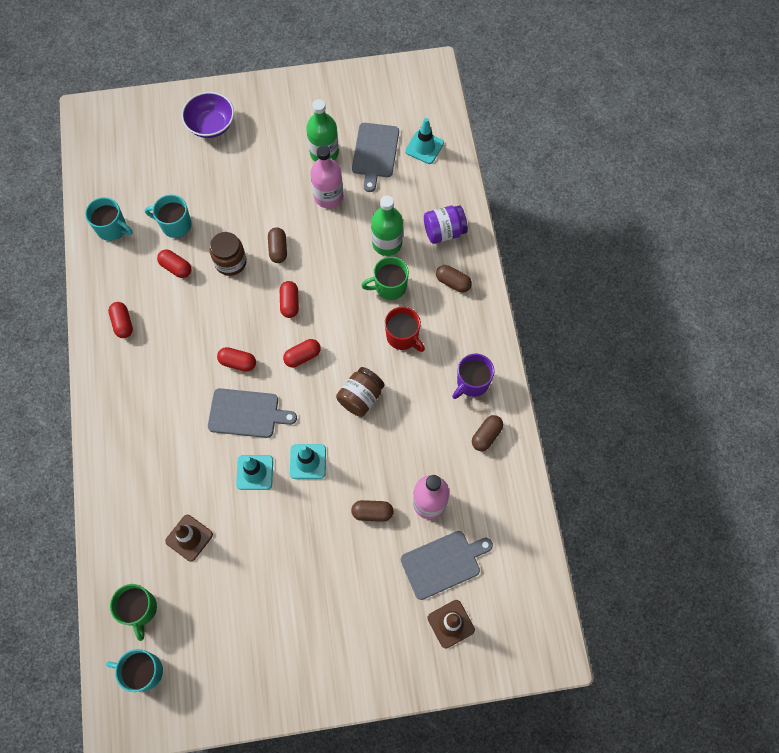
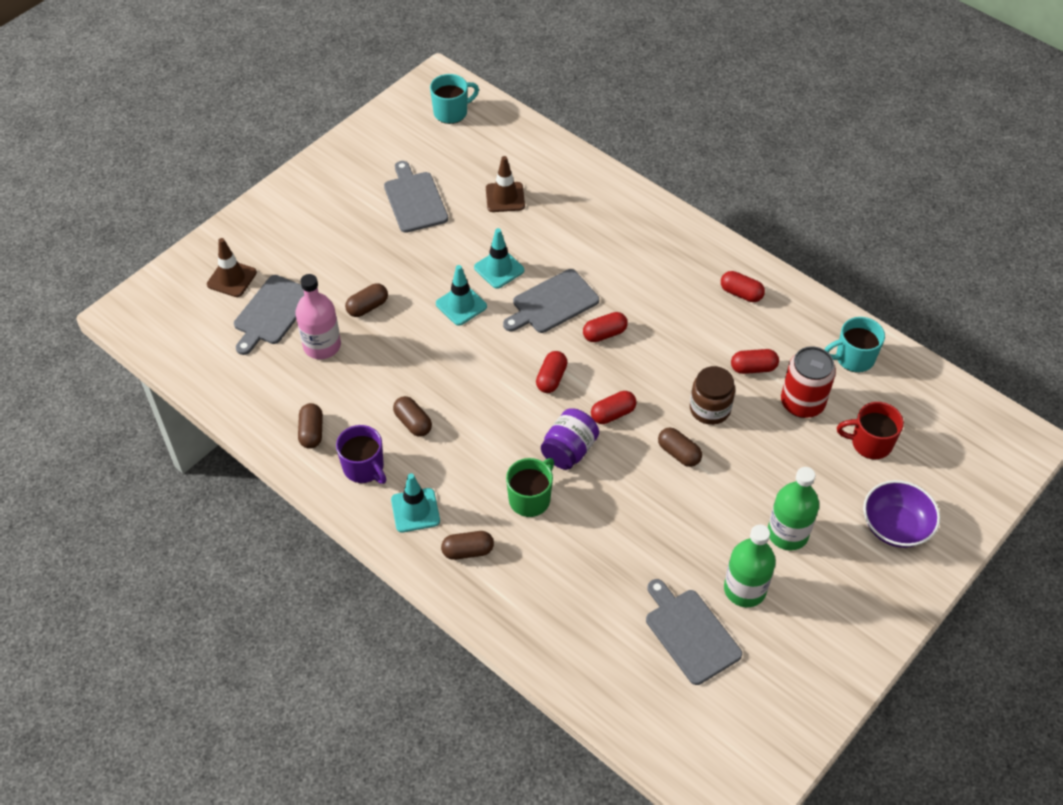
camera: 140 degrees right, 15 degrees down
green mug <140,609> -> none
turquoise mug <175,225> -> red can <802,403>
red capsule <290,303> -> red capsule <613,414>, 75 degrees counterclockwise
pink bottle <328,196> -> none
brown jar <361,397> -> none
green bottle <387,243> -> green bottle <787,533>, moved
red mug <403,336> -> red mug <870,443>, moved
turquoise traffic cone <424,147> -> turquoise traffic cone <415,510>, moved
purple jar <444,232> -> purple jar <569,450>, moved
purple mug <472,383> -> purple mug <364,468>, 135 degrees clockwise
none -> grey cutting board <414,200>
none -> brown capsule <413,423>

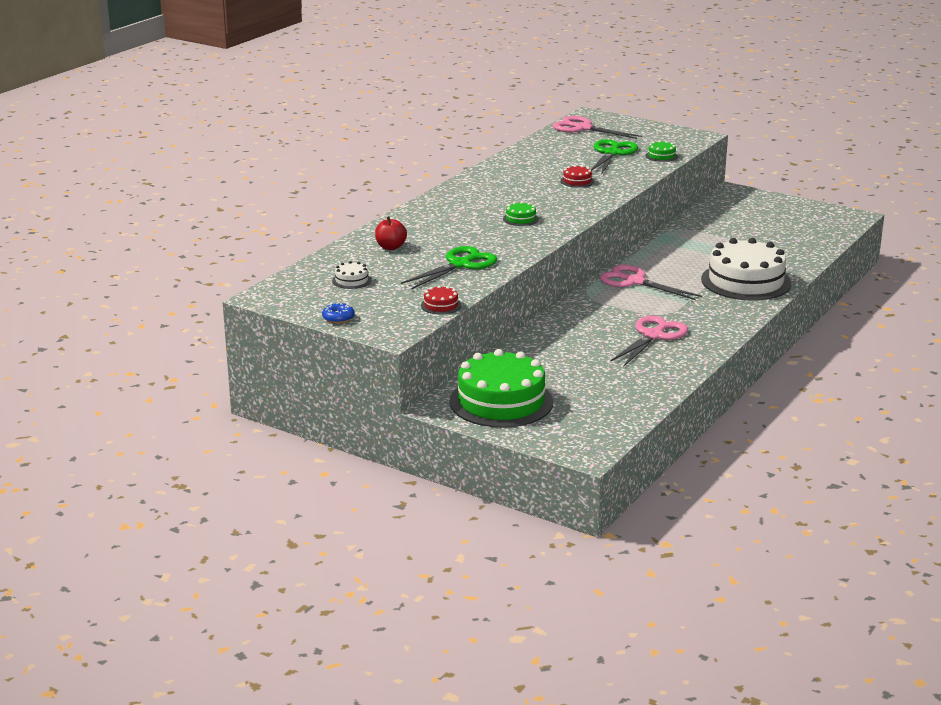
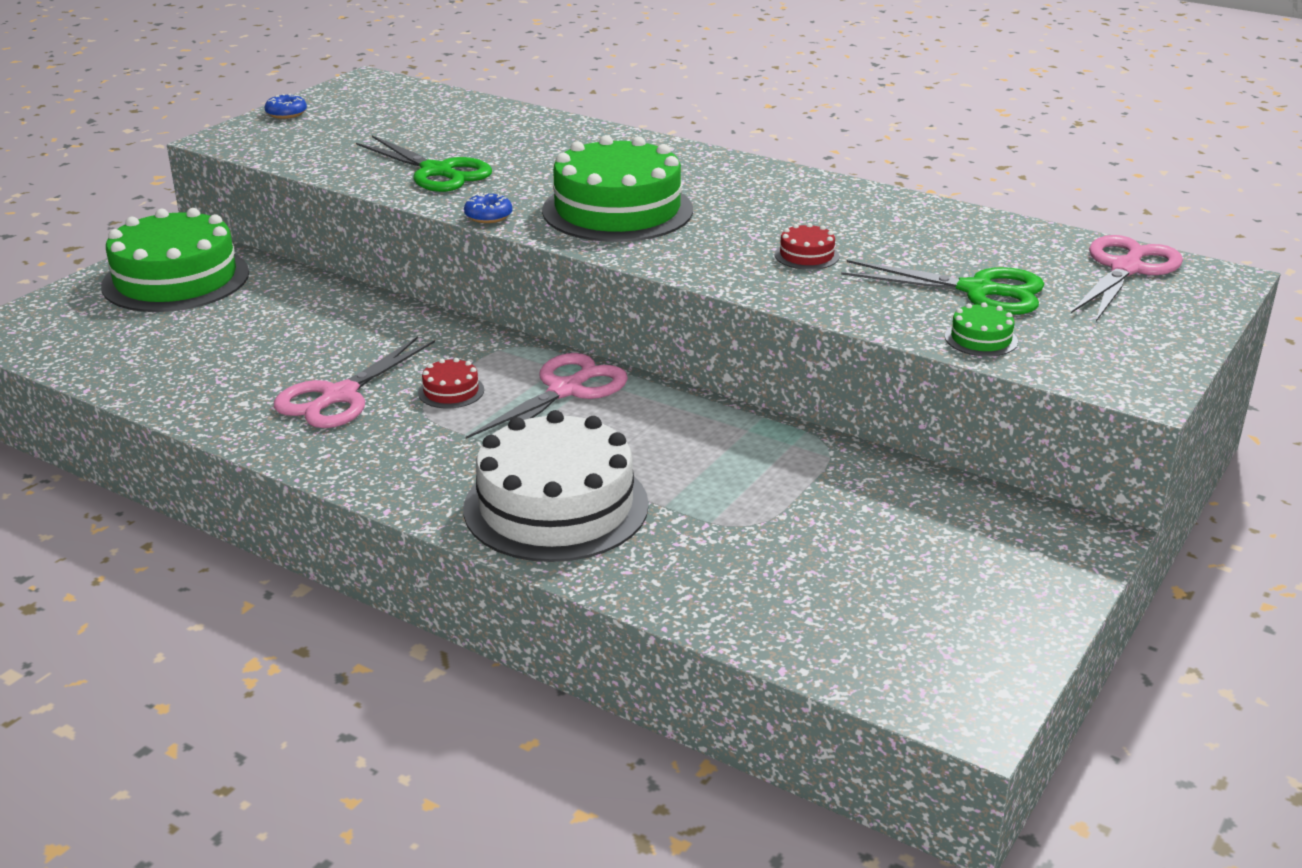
camera: 90 degrees right, 5 degrees up
white cake <351,280> -> none
red apple <390,247> -> none
red cake <441,305> -> red cake <451,391>, moved
green cake <520,219> -> green cake <617,210>, x2.48
pink scissors <653,336> -> pink scissors <339,396>, 90 degrees clockwise
none -> blue donut <488,216>

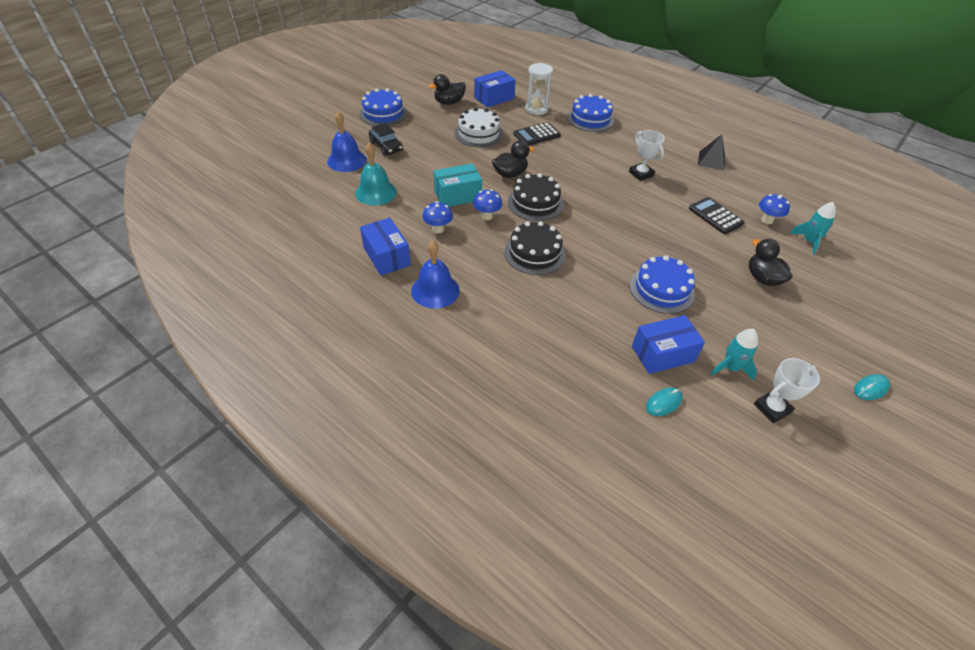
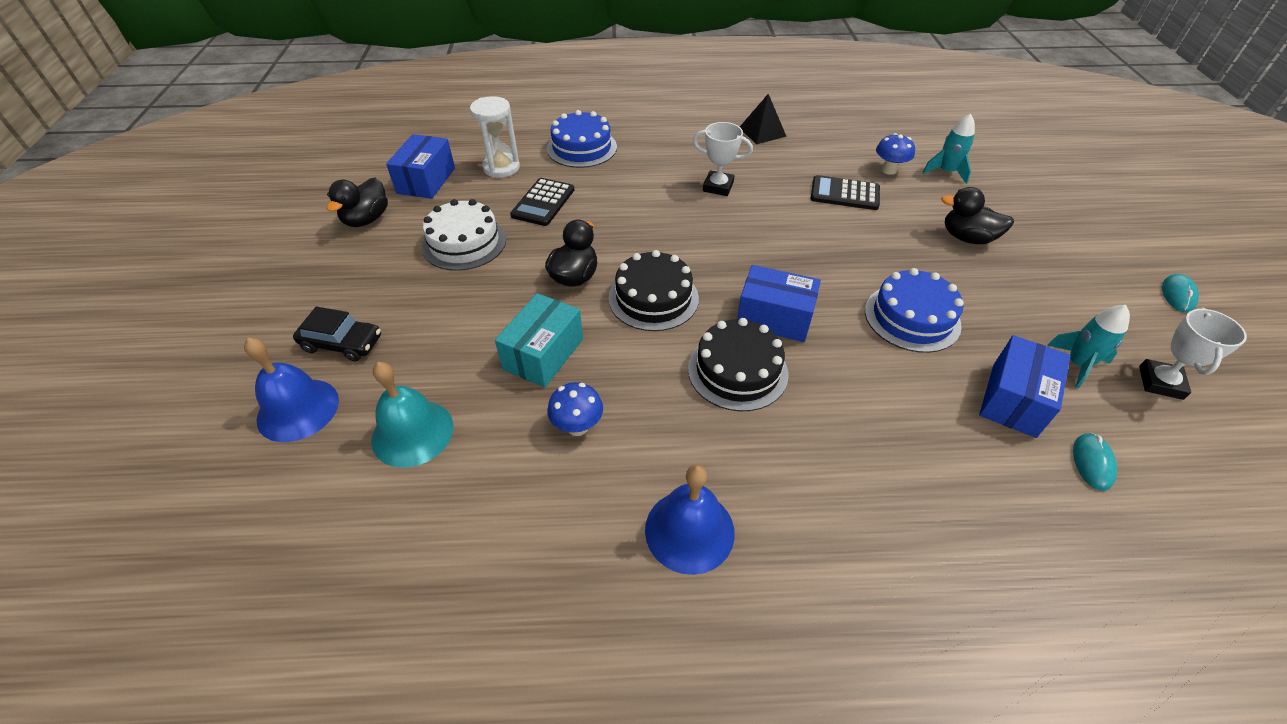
camera: 40 degrees left, 0 degrees up
blue cake <383,113> -> none
blue box <386,256> -> blue box <774,318>, moved
blue mushroom <487,216> -> none

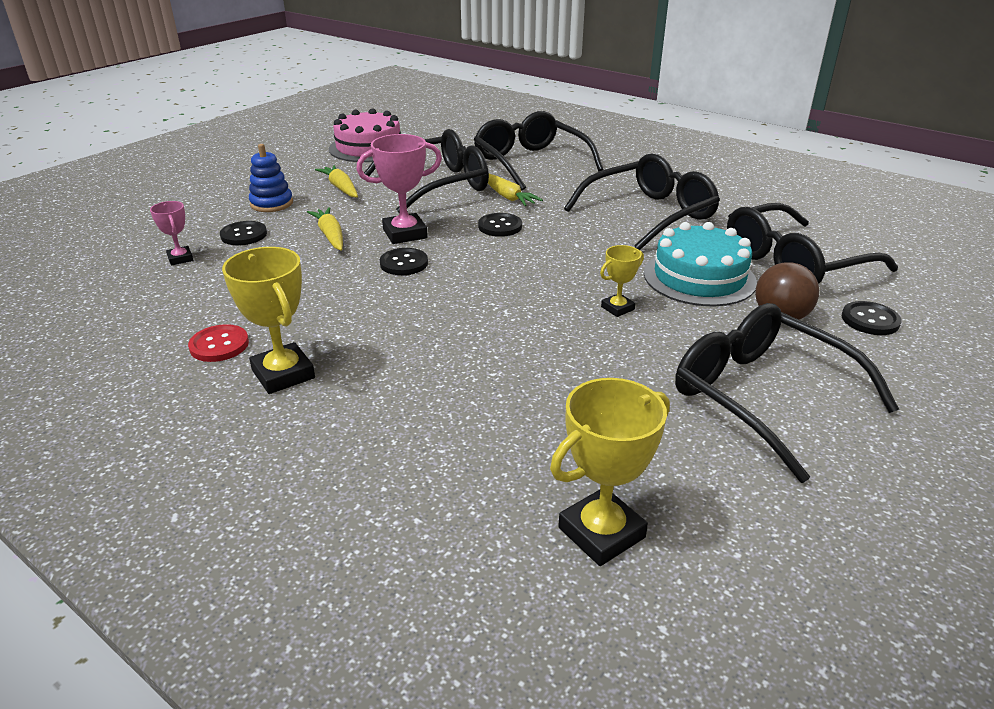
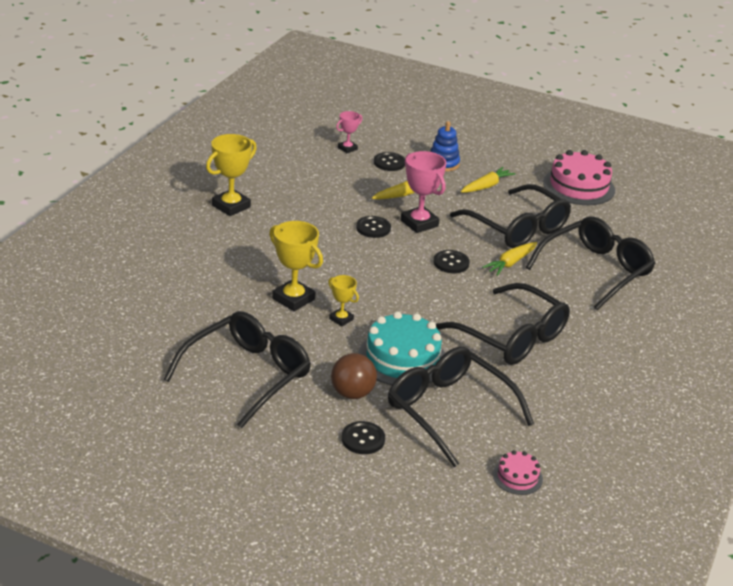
camera: 75 degrees right, 0 degrees up
red button <219,345> -> none
yellow trophy <601,532> -> yellow trophy <293,299>, moved
none -> pink cake <517,477>

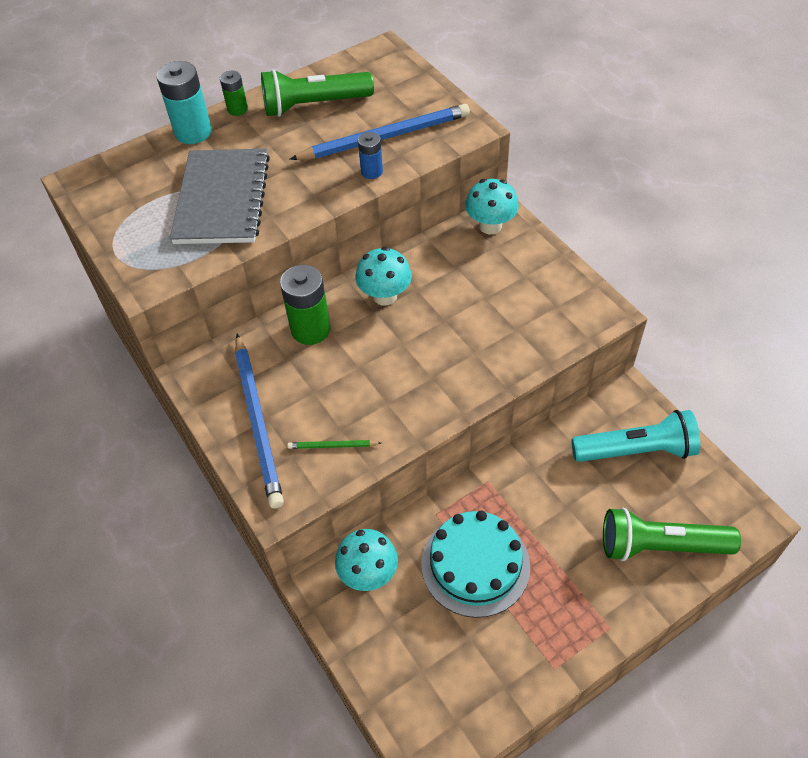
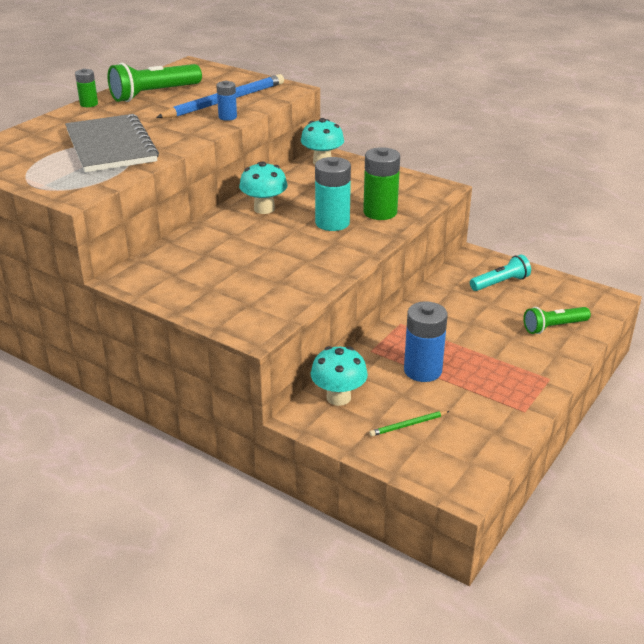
camera: 25 degrees left, 20 degrees down
turquoise battery <193,132> -> turquoise battery <332,223>, moved
blue pencil <258,421> -> none
green battery <310,329> -> green battery <380,212>, moved
green pencil <332,446> -> green pencil <408,425>, moved
turquoise cake <475,564> -> blue battery <422,370>
turquoise flashlight <636,450> -> turquoise flashlight <500,283>, x0.63
green flashlight <660,545> -> green flashlight <553,327>, x0.63

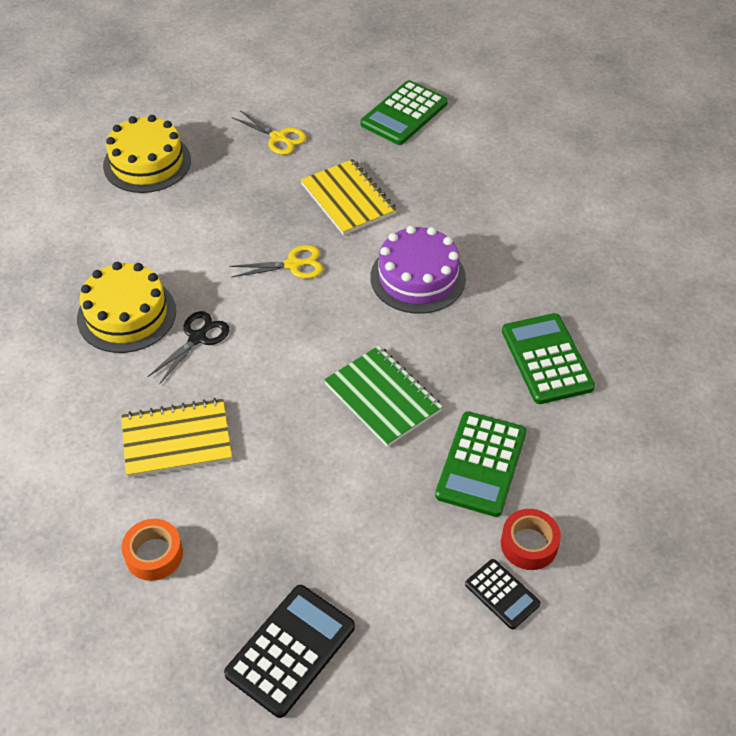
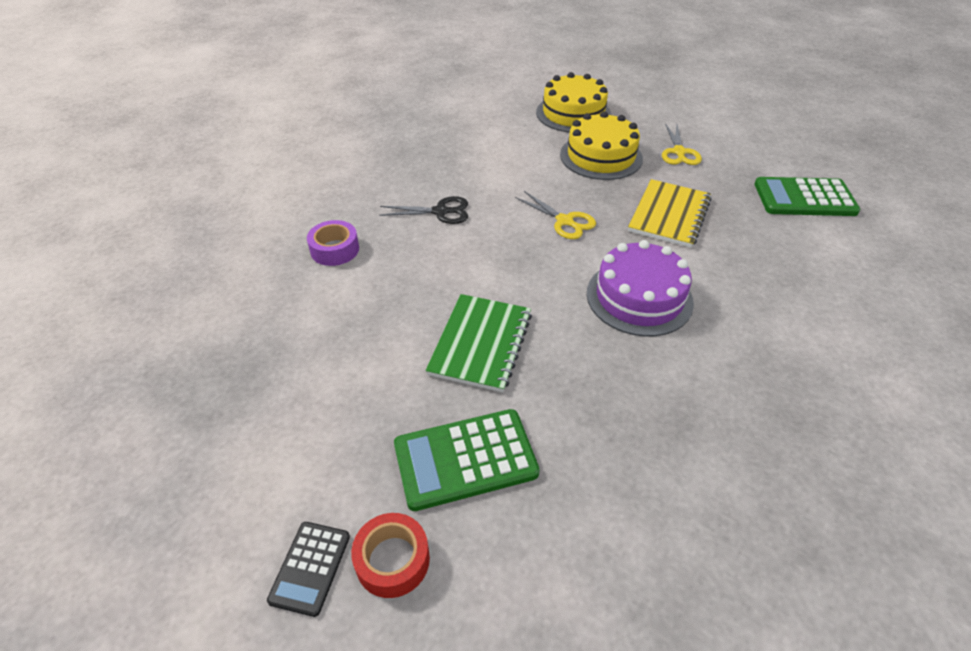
camera: 55 degrees right, 5 degrees down
yellow cake <126,314> -> yellow cake <601,156>, moved
yellow notebook <176,440> -> purple tape <335,249>
orange tape <154,554> -> none
black calculator <290,650> -> none
green calculator <547,359> -> none

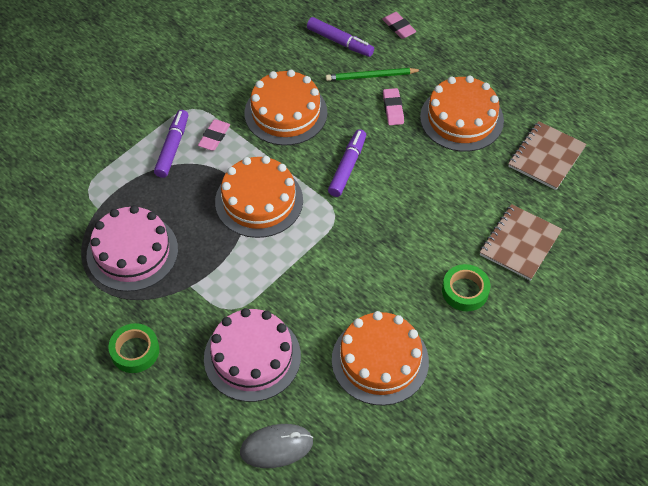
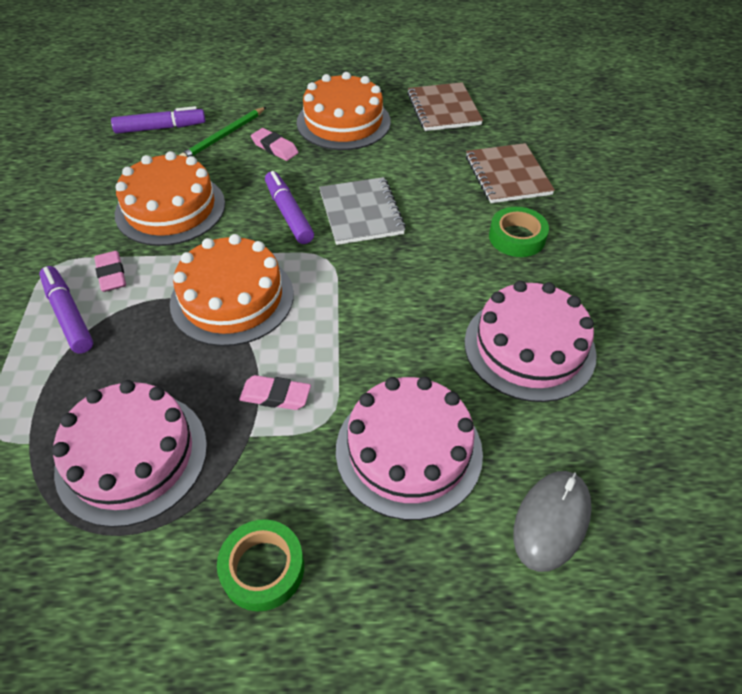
camera: 45 degrees left, 5 degrees down
orange cake <380,360> -> pink cake <529,347>
pink eraser <398,27> -> pink eraser <275,396>, moved
none -> grey notebook <361,213>

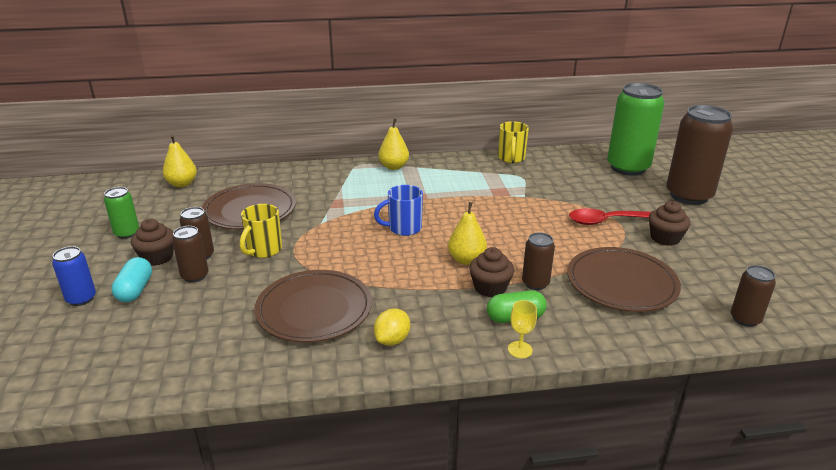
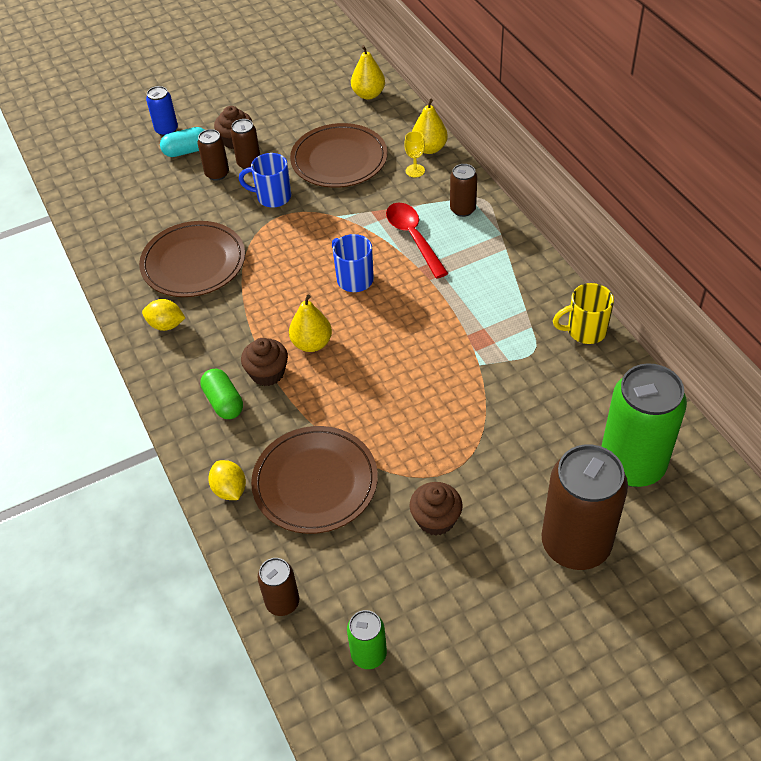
camera: 75 degrees right, 20 degrees up
green can <127,233> -> green can <369,654>, moved
yellow mug <263,250> -> blue mug <272,197>
yellow pear <394,167> -> yellow pear <429,148>, moved
yellow goblet <520,349> -> yellow goblet <415,171>, moved
brown can <535,283> -> brown can <463,209>, moved
red spoon <609,221> -> red spoon <413,238>, moved
none -> yellow lemon <230,489>

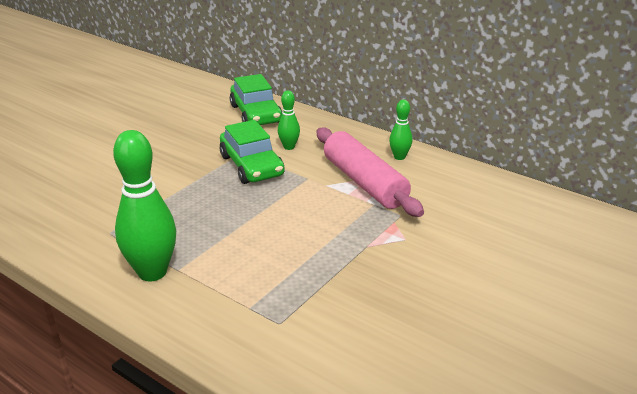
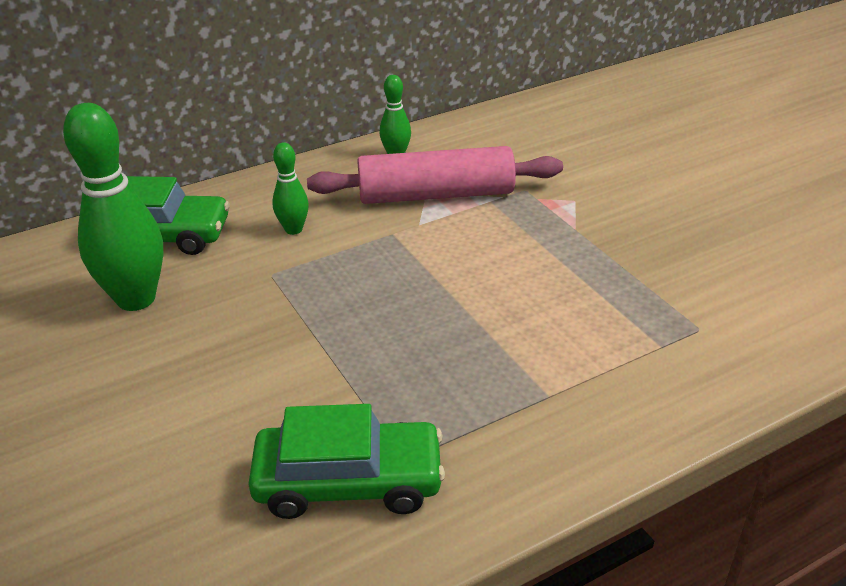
camera: 65 degrees left, 5 degrees up
green bowling pin <152,272> -> green bowling pin <136,299>, moved
green car <251,166> -> green car <349,481>, moved

